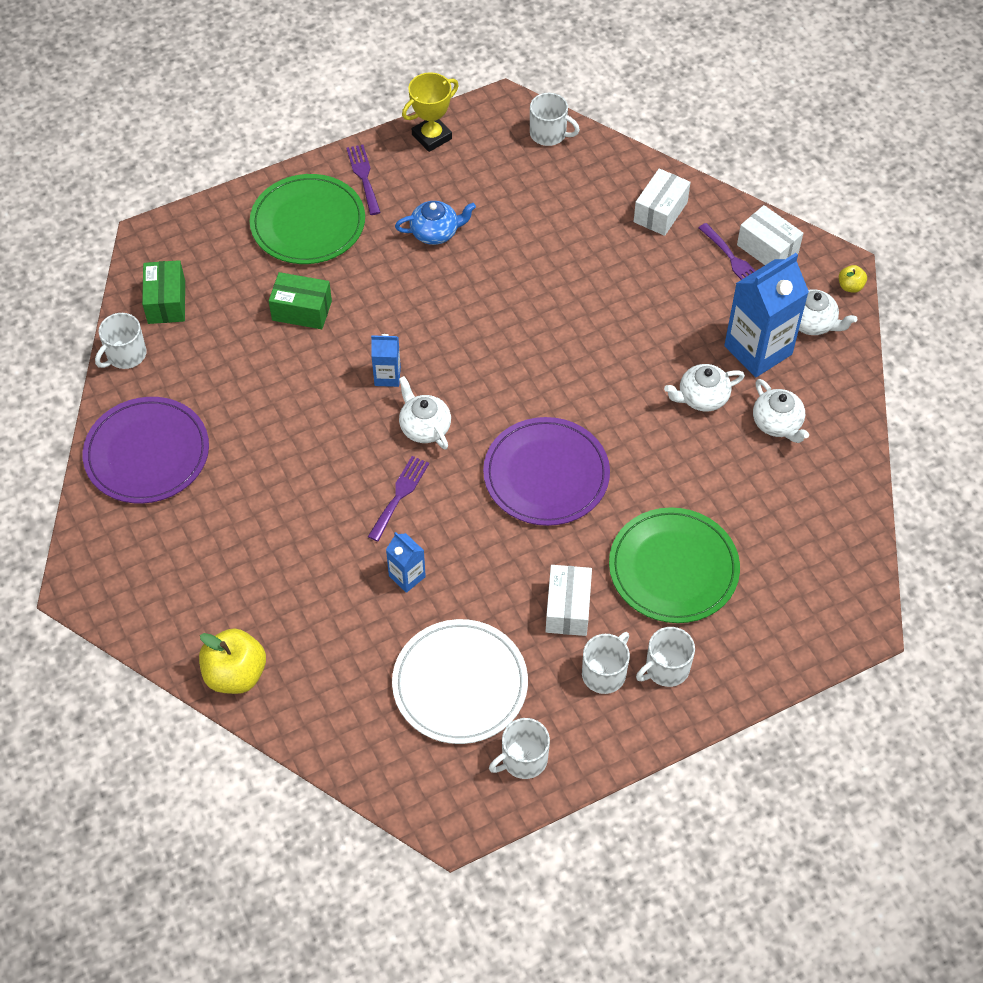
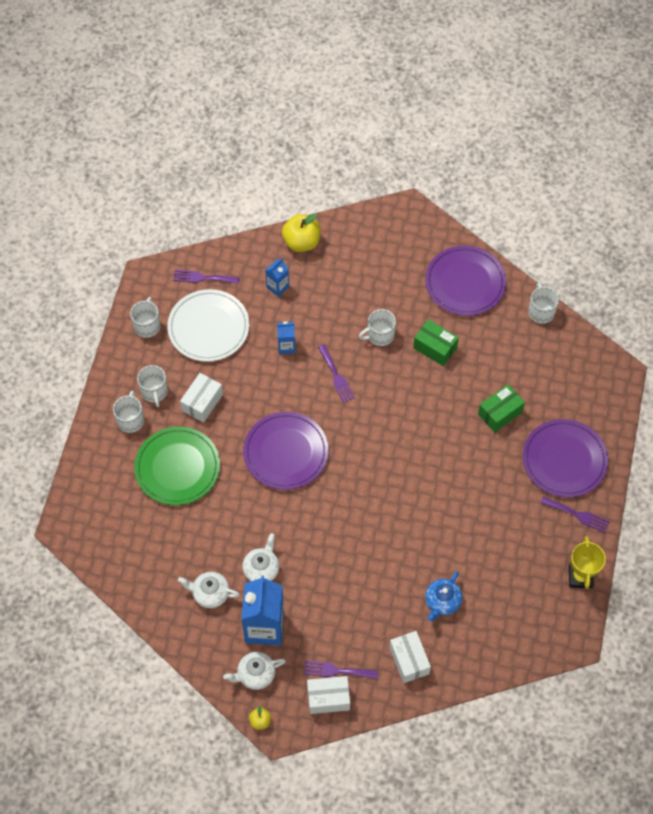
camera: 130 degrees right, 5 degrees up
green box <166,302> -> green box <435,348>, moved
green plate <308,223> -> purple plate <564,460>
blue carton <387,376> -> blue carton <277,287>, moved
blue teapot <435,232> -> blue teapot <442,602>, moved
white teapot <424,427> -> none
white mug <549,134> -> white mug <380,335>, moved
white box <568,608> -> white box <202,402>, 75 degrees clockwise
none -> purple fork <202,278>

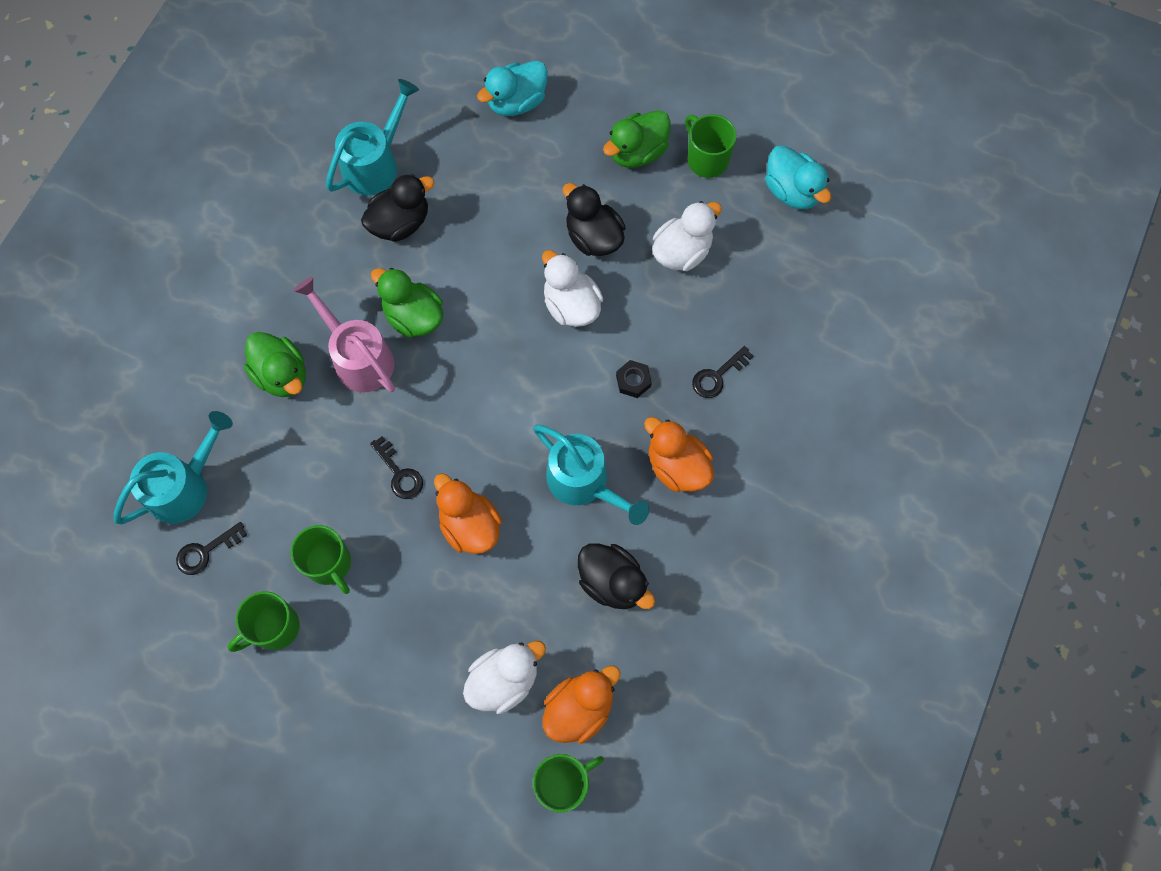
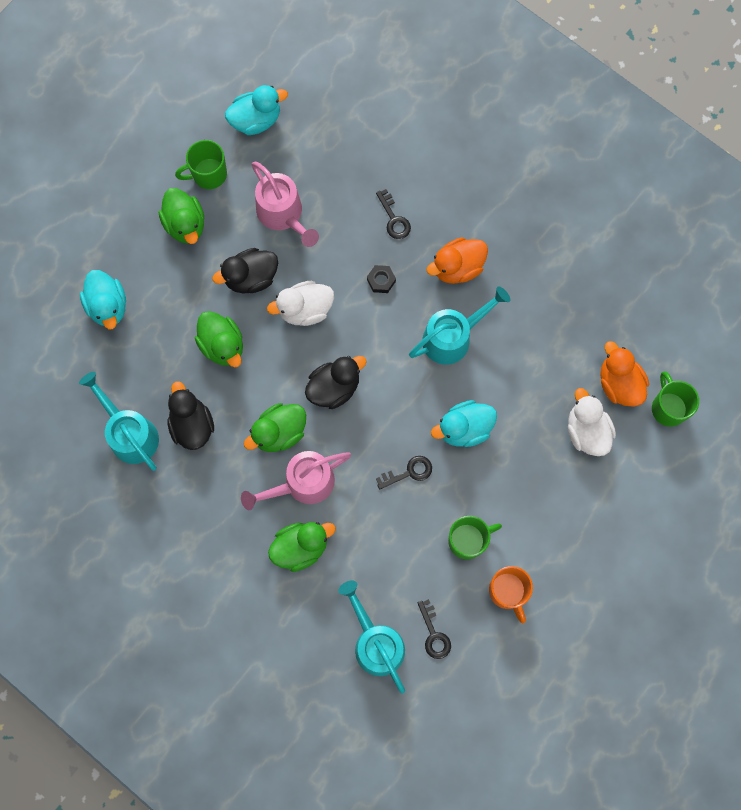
camera: 75 degrees left, 5 degrees up
green mug <274,628> -> orange mug <507,592>
orange duck <470,525> -> turquoise duck <464,429>
black duck <612,582> -> black duck <334,388>, moved
white duck <682,251> -> pink watering can <283,215>
none -> green duck <222,345>

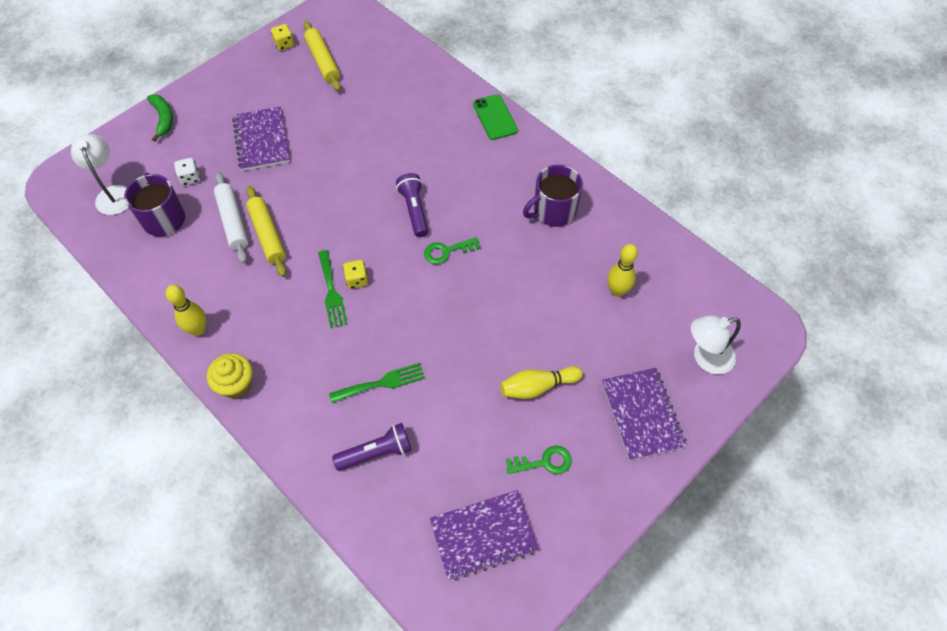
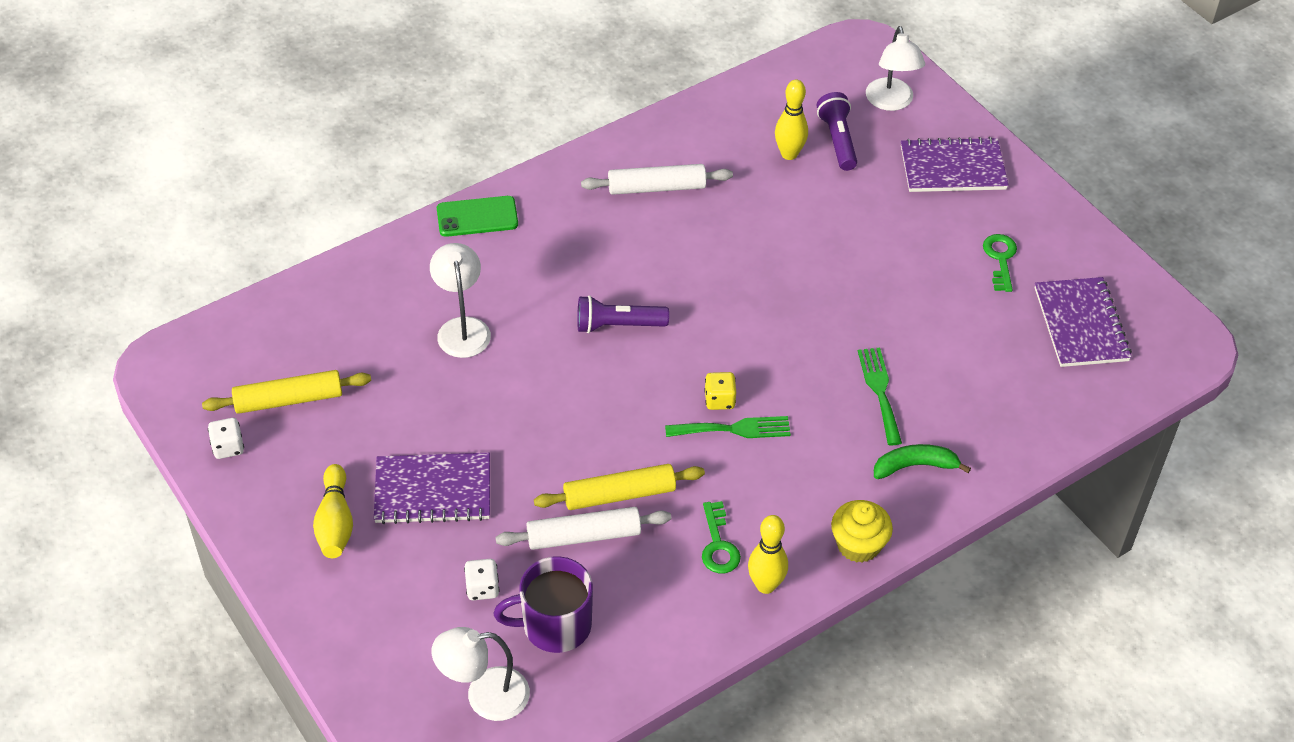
camera: 80 degrees left, 10 degrees down
green banana <163,119> -> green banana <915,466>, moved
yellow dice <284,44> -> white dice <228,447>
purple flashlight <376,452> -> purple flashlight <838,140>, moved
green key <447,251> -> green key <718,544>, moved
yellow bowling pin <537,387> -> yellow bowling pin <335,522>, moved
purple mug <553,211> -> white rolling pin <656,187>
none -> white lamp <462,328>

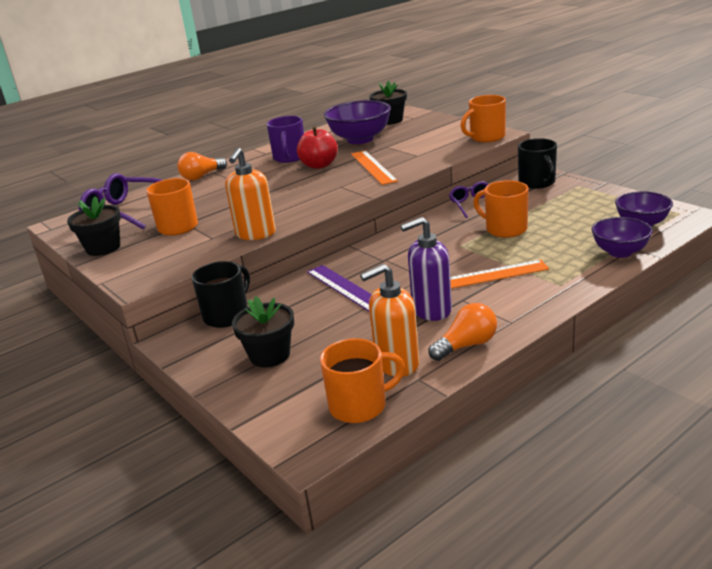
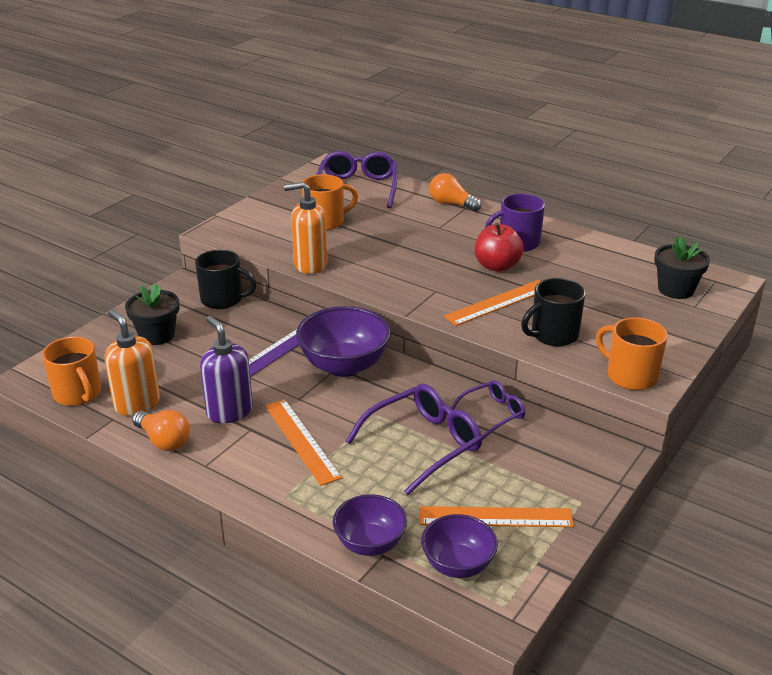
camera: 70 degrees right, 5 degrees up
black flower pot <103,248> -> none
purple bowl <360,139> -> purple bowl <344,366>, moved
orange mug <505,229> -> purple glasses <424,444>
black mug <537,183> -> black mug <553,335>, moved
none -> orange ruler <495,517>

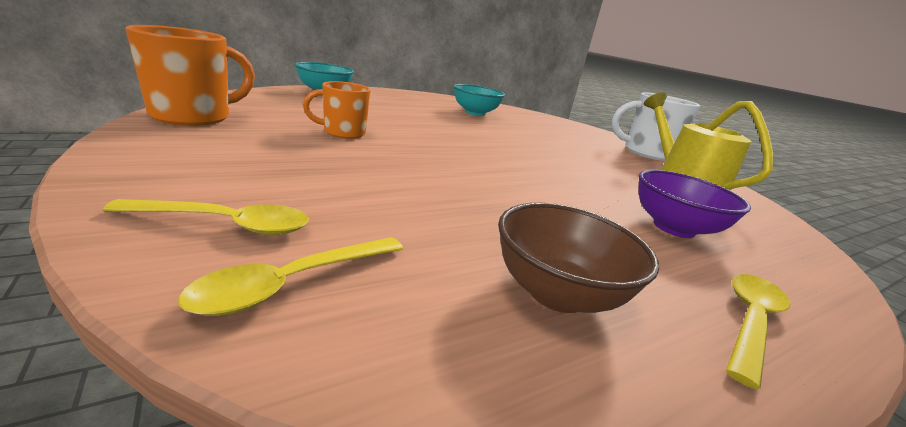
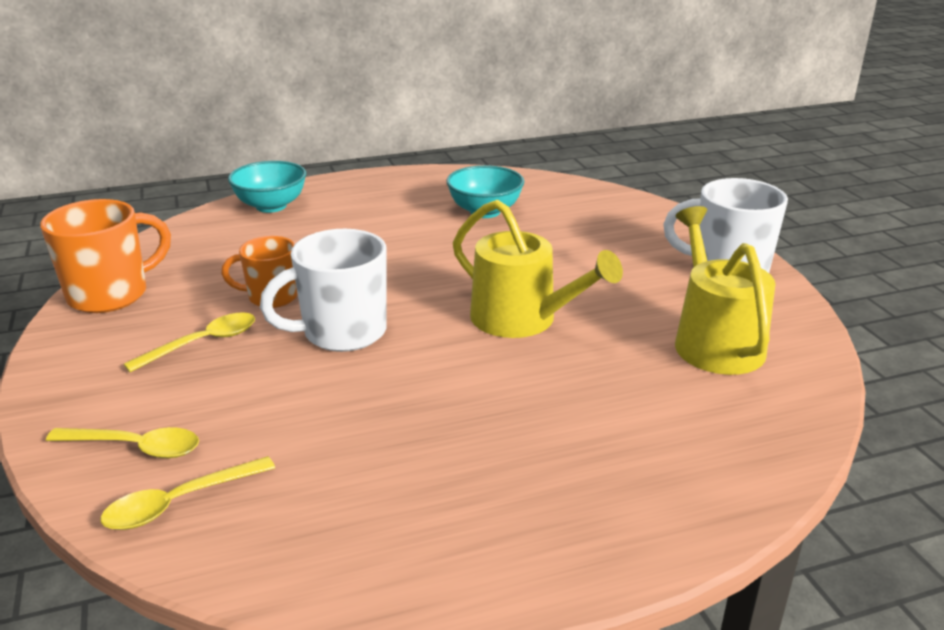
camera: 15 degrees right, 5 degrees up
brown bowl <556,293> -> none
purple bowl <673,228> -> none
yellow spoon <749,321> -> yellow spoon <203,343>, moved
none -> white mug <342,332>
none -> yellow watering can <522,319>

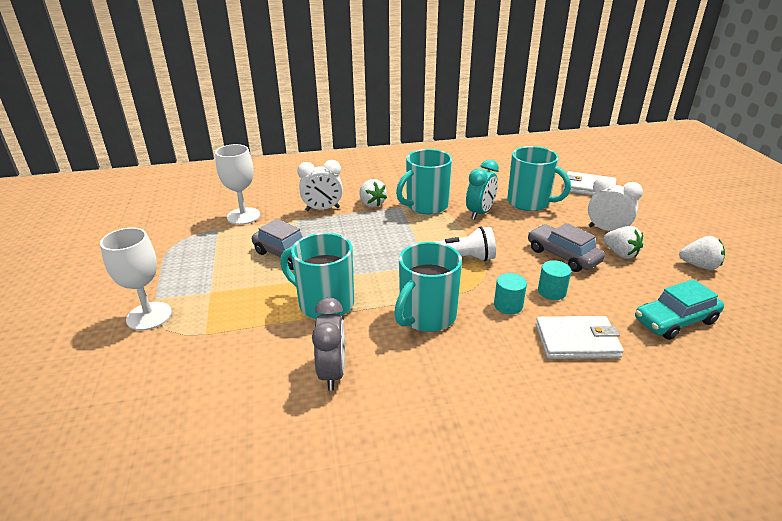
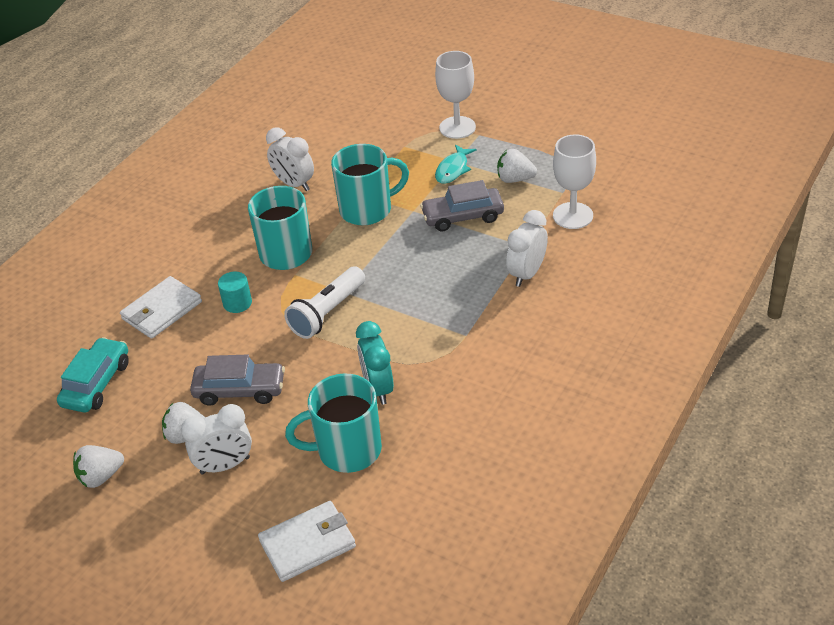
camera: 135 degrees right, 10 degrees up
grey clock <332,373> -> white clock <294,184>
white strawberry <371,204> -> white strawberry <515,179>, moved
turquoise mug <426,206> -> none
turquoise cylinder <551,291> -> none
none -> turquoise fish <453,169>

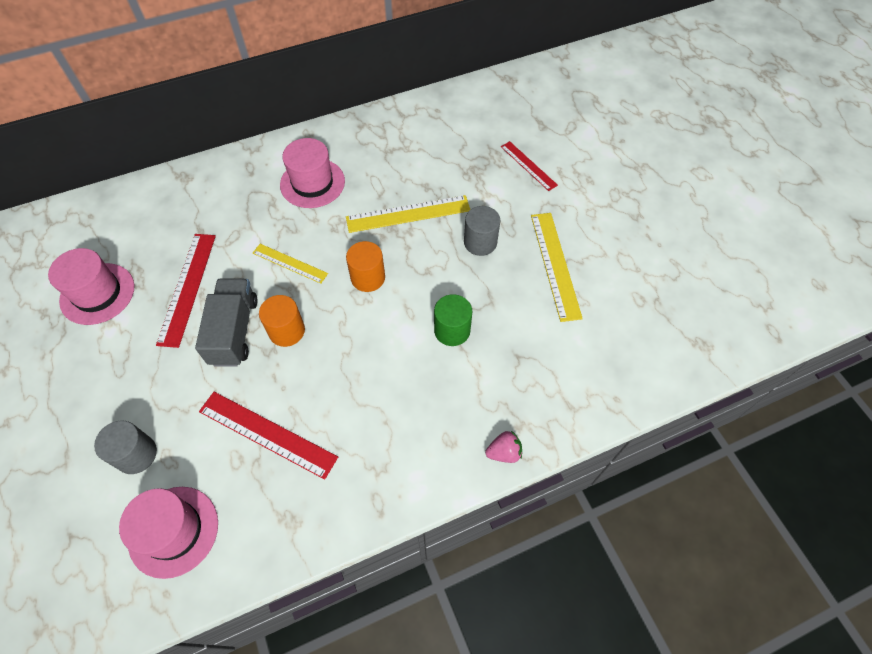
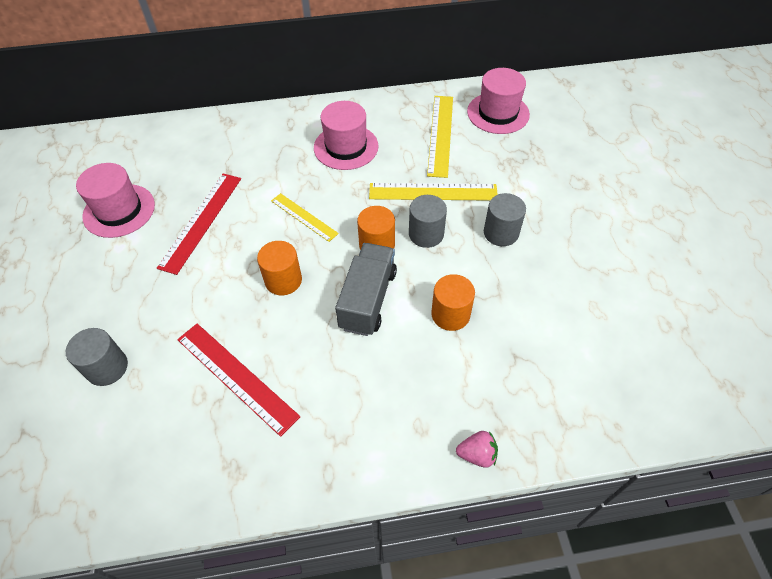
camera: 15 degrees right, 5 degrees down
pink hat <173,531> -> pink hat <498,113>, moved
grey truck <234,331> -> grey truck <368,299>, moved
green cylinder <452,330> -> orange cylinder <450,314>
red ruler <528,165> -> none
yellow ruler <555,265> -> yellow ruler <440,135>, moved
none -> grey cylinder <426,234>

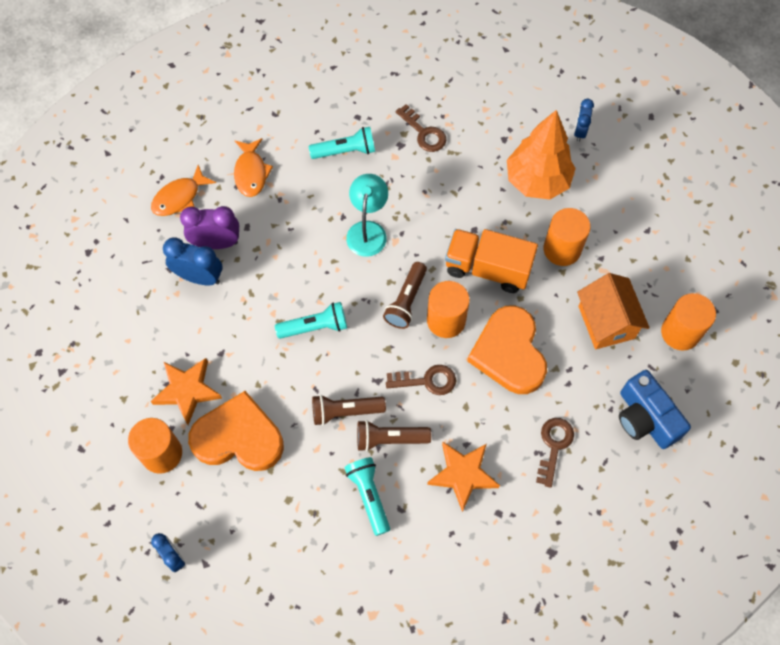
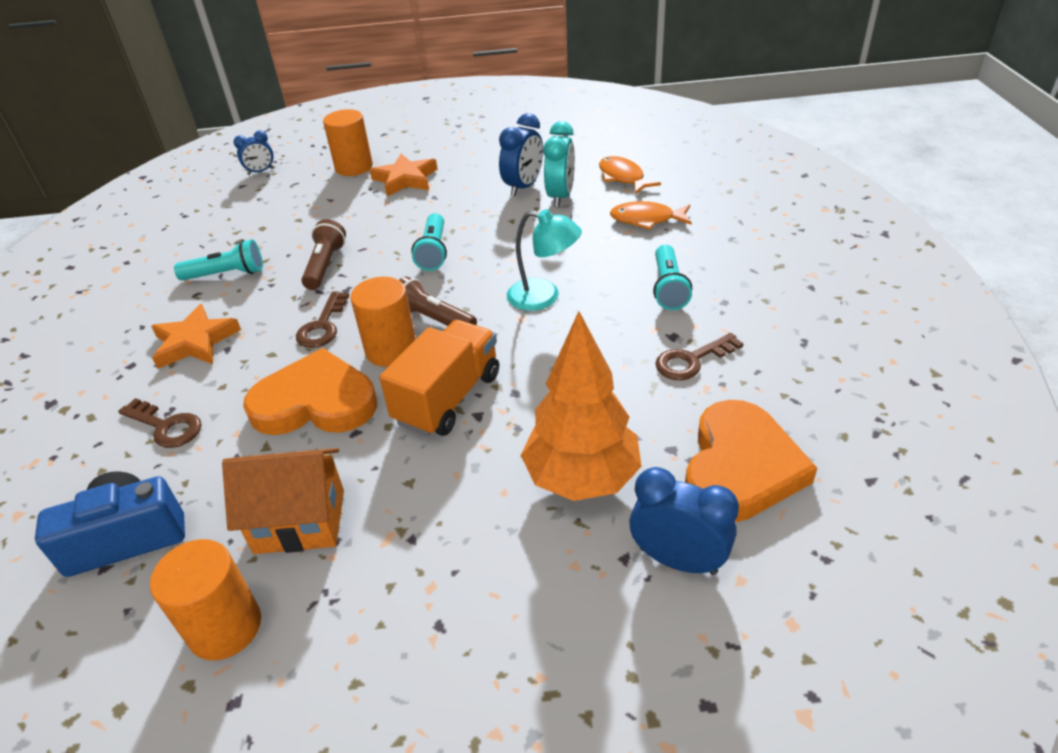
camera: 105 degrees right, 25 degrees down
purple clock <216,243> -> turquoise clock <560,197>
orange heart <238,437> -> orange heart <740,467>, moved
brown flashlight <389,439> -> none
orange cylinder <562,249> -> none
blue clock <579,131> -> blue clock <678,560>, x1.59

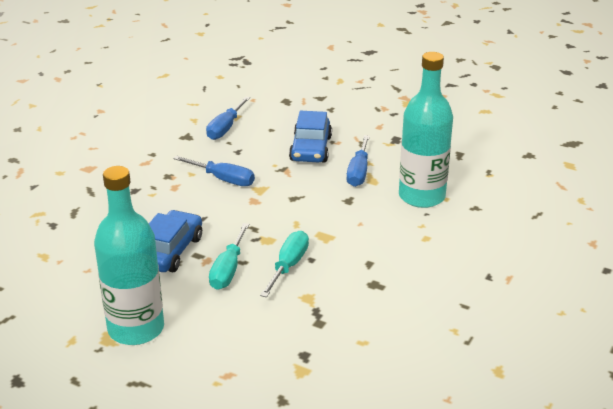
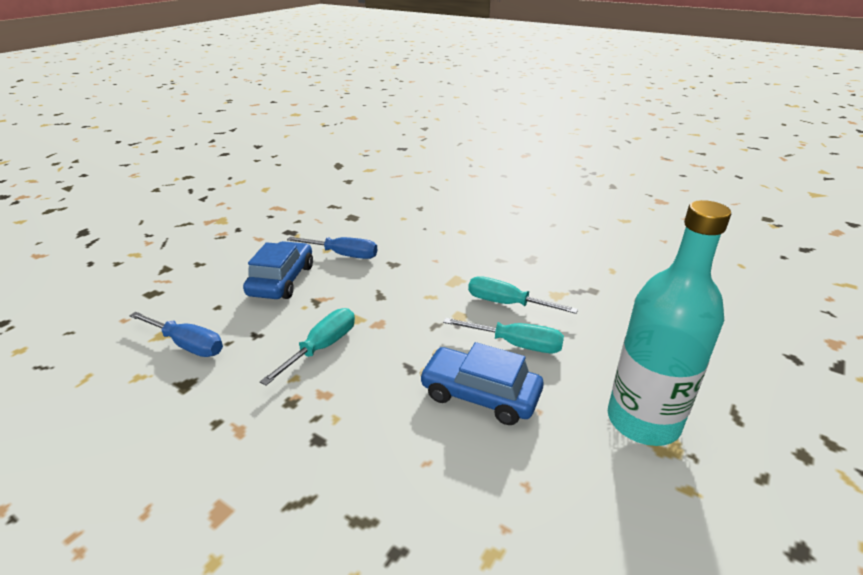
camera: 85 degrees left, 0 degrees up
blue screwdriver <223,179> -> turquoise screwdriver <322,347>
blue car <311,149> -> blue car <282,280>, 90 degrees counterclockwise
turquoise bottle <421,196> -> none

